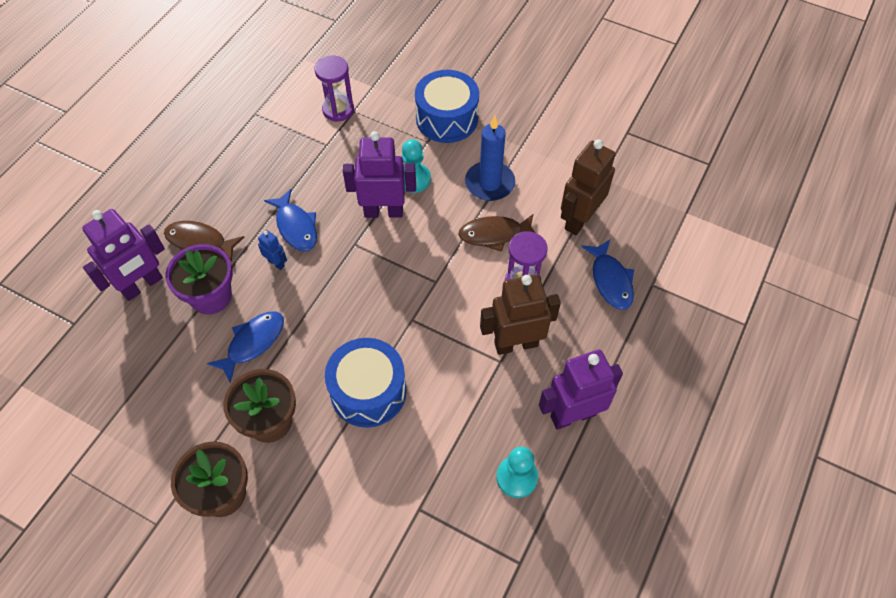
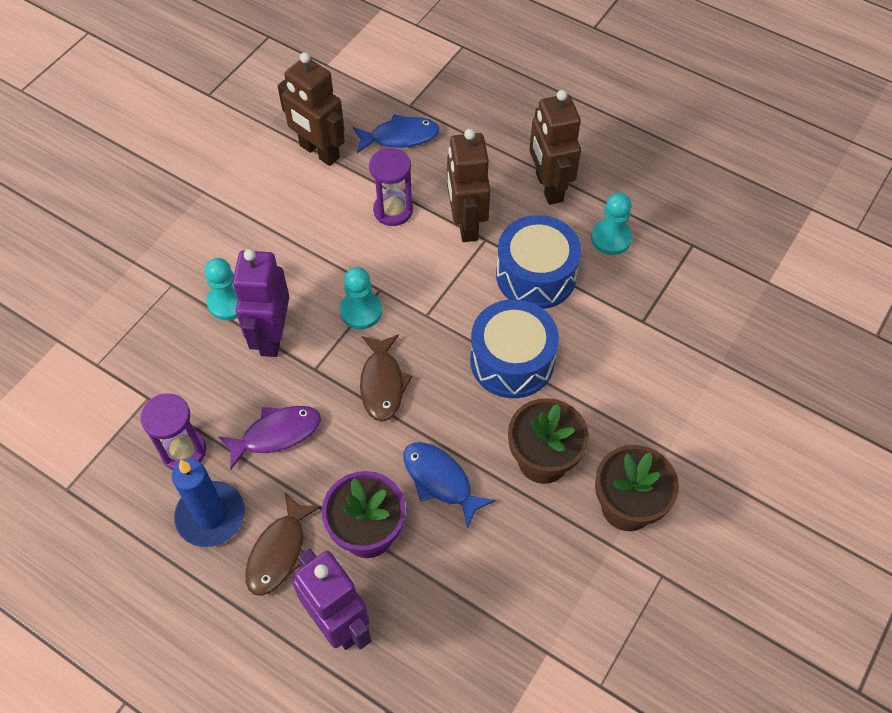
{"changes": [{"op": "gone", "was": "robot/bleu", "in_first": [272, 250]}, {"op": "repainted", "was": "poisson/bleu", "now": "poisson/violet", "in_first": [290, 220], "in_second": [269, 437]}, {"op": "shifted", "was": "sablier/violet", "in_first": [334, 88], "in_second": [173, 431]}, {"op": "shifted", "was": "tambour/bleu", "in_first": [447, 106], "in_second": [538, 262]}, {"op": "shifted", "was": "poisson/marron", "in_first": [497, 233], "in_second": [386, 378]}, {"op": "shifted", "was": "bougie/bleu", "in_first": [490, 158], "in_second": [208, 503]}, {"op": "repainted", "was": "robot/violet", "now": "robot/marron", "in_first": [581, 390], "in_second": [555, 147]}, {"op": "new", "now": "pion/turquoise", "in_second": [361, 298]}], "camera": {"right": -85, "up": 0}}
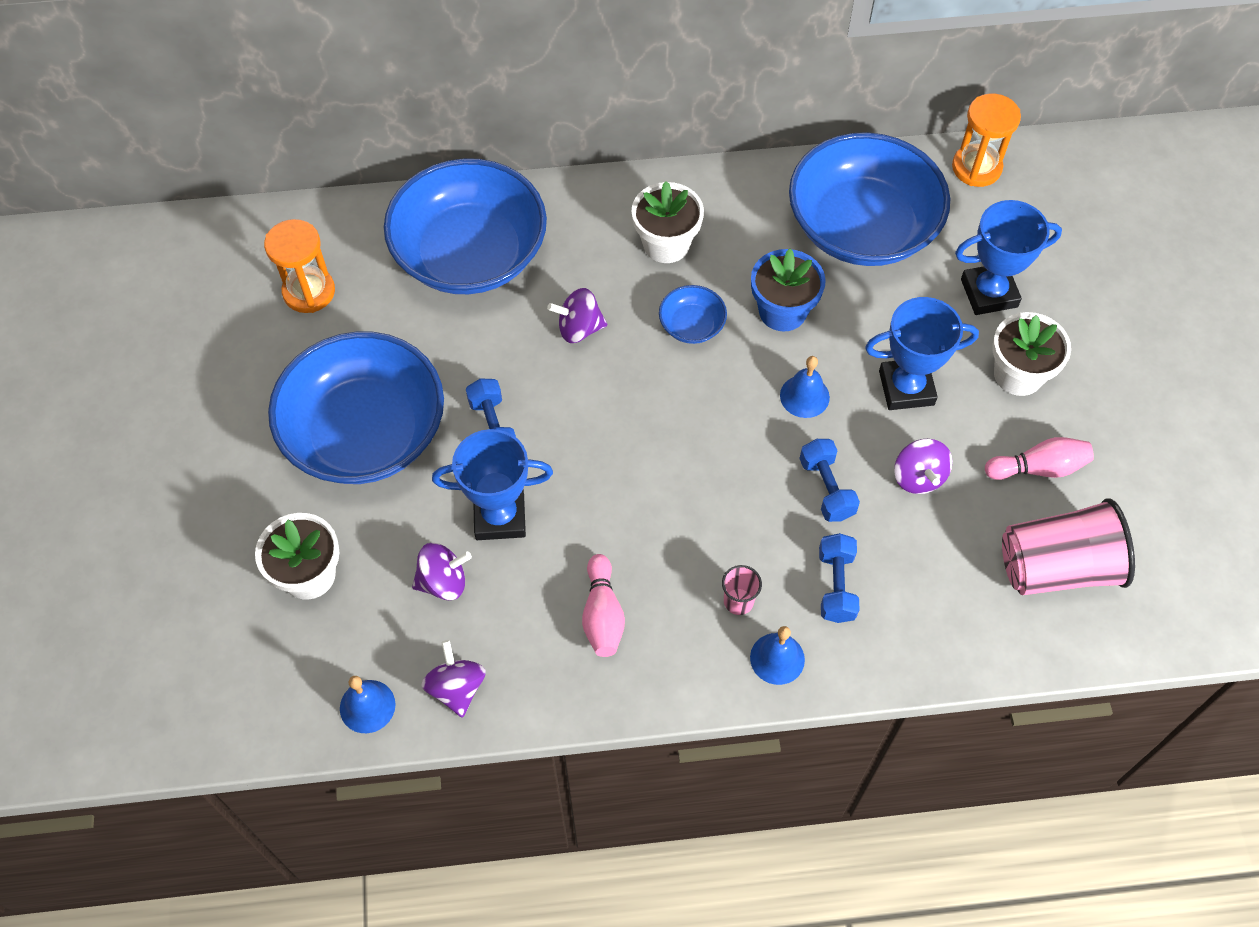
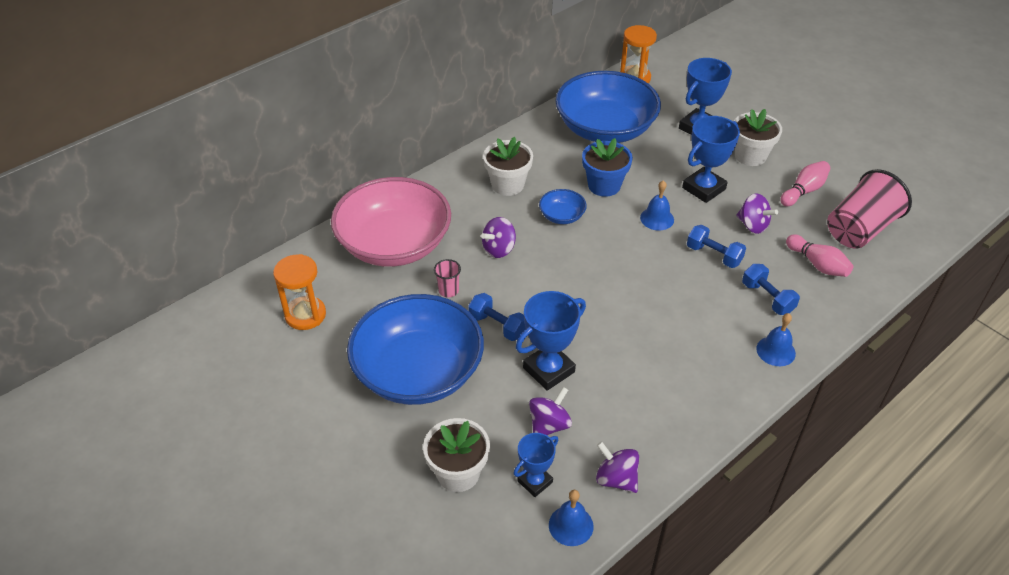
{"changes": [{"op": "repainted", "was": "bol/bleu", "now": "bol/rose", "in_first": [465, 226], "in_second": [391, 222]}, {"op": "shifted", "was": "quille/rose", "in_first": [603, 605], "in_second": [819, 255]}, {"op": "shifted", "was": "gobelet/rose", "in_first": [742, 590], "in_second": [447, 278]}, {"op": "new", "now": "trophée/bleu", "in_second": [535, 465]}], "camera": {"right": -35, "up": -15}}
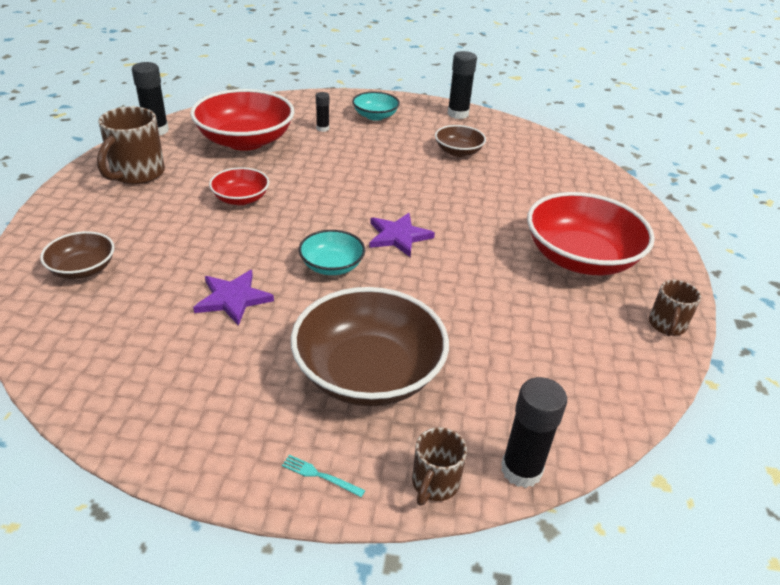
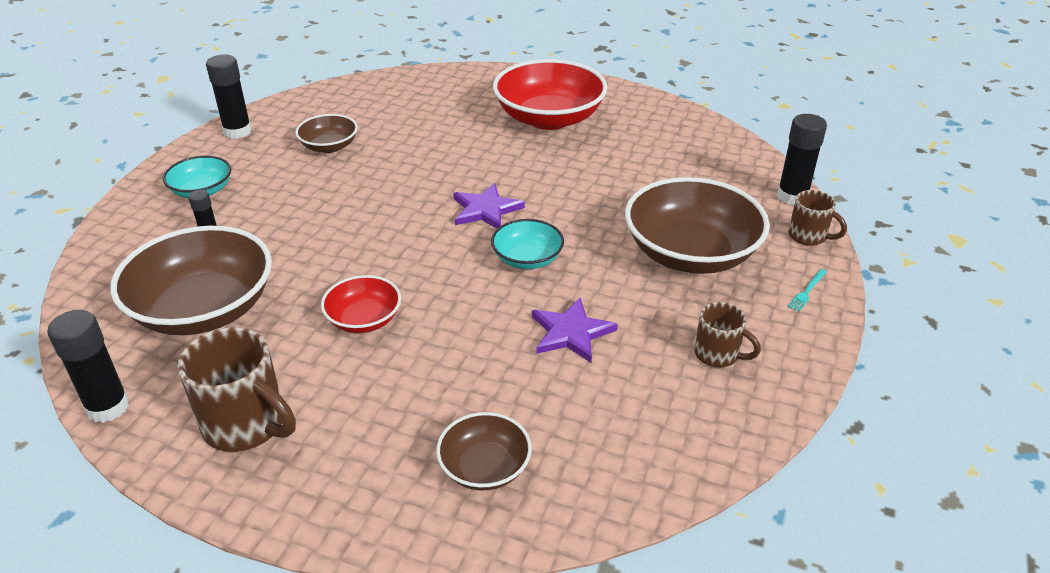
{"changes": [{"op": "repainted", "was": "bol/rouge", "now": "bol/marron", "in_first": [242, 120], "in_second": [191, 280]}, {"op": "shifted", "was": "tasse/marron", "in_first": [675, 308], "in_second": [727, 334]}], "camera": {"right": -75, "up": 0}}
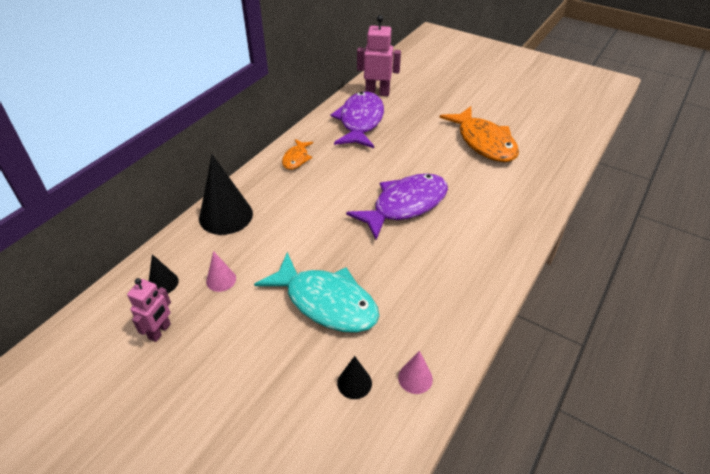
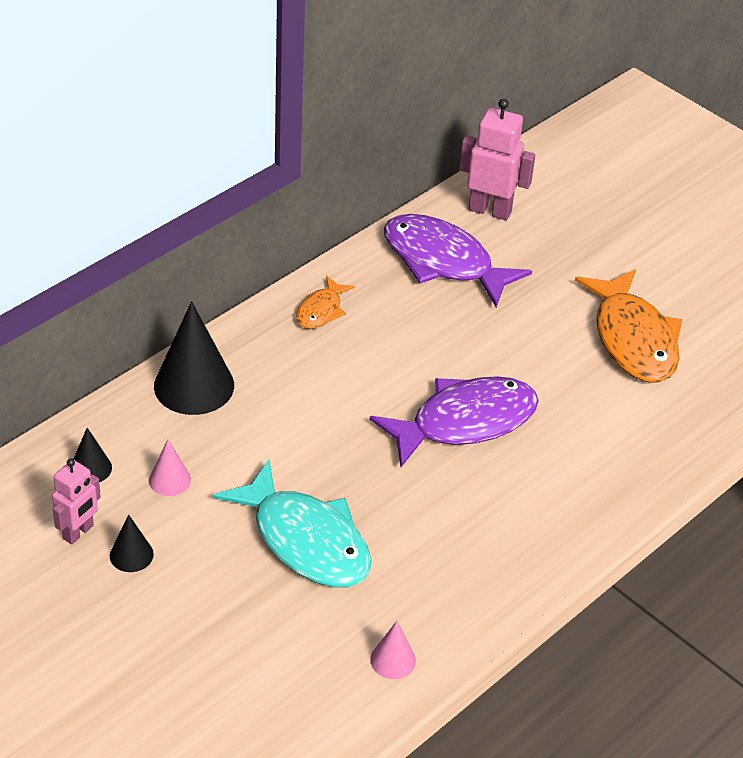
{"changes": [{"op": "rotated", "was": "poisson/violet", "in_first": [357, 119], "in_second": [458, 260], "clockwise": -75}, {"op": "shifted", "was": "cône/noir", "in_first": [354, 377], "in_second": [132, 543]}], "camera": {"right": 10, "up": 0}}
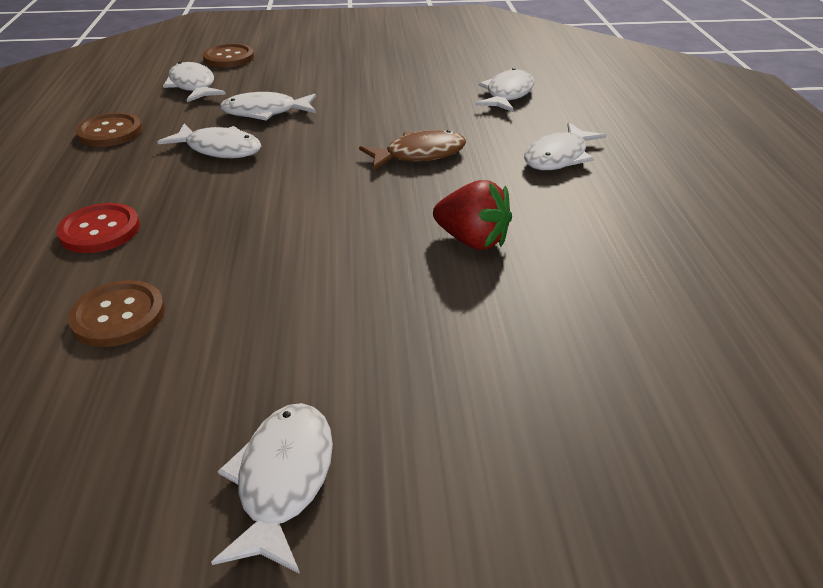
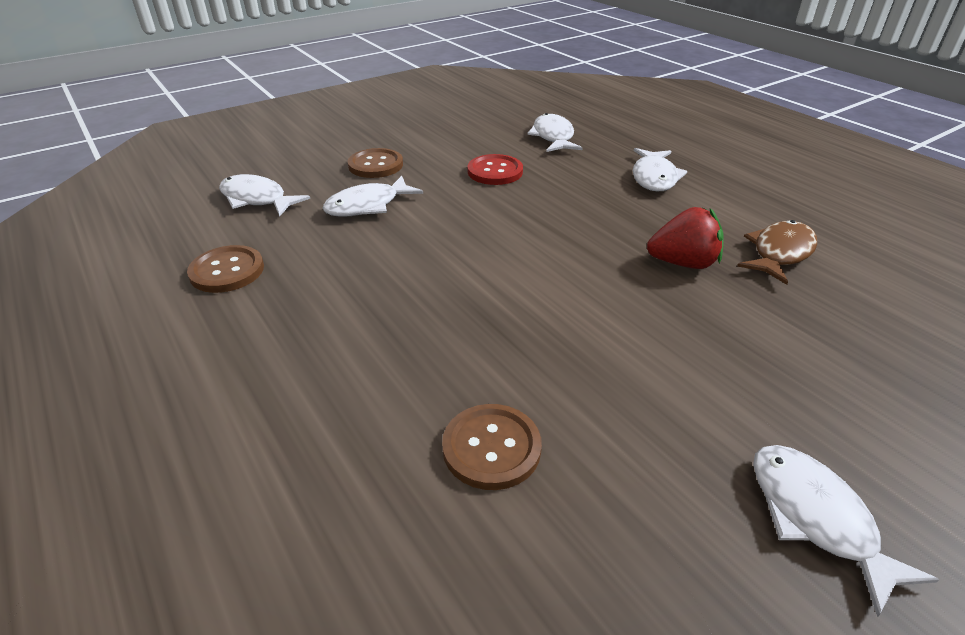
{"changes": [{"op": "shifted", "was": "bouton/rouge", "in_first": [98, 228], "in_second": [495, 169]}, {"op": "gone", "was": "poisson/blanc", "in_first": [209, 140]}, {"op": "shifted", "was": "bouton/marron", "in_first": [228, 56], "in_second": [375, 163]}, {"op": "shifted", "was": "poisson/marron", "in_first": [412, 150], "in_second": [777, 252]}], "camera": {"right": -30, "up": 0}}
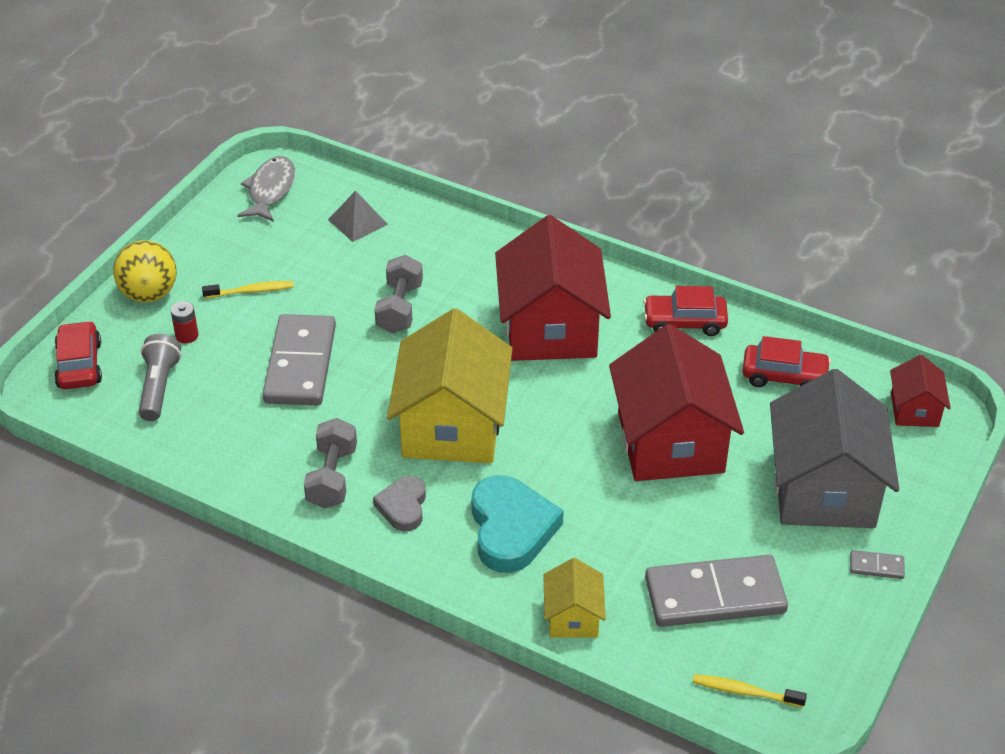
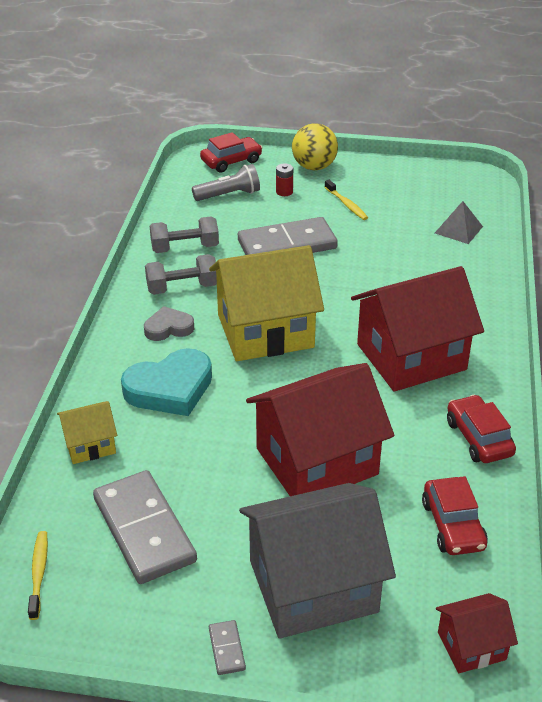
{"changes": [{"op": "gone", "was": "poisson/gris", "in_first": [266, 189]}, {"op": "shifted", "was": "haltère/gris", "in_first": [398, 294], "in_second": [184, 235]}], "camera": {"right": 70, "up": -5}}
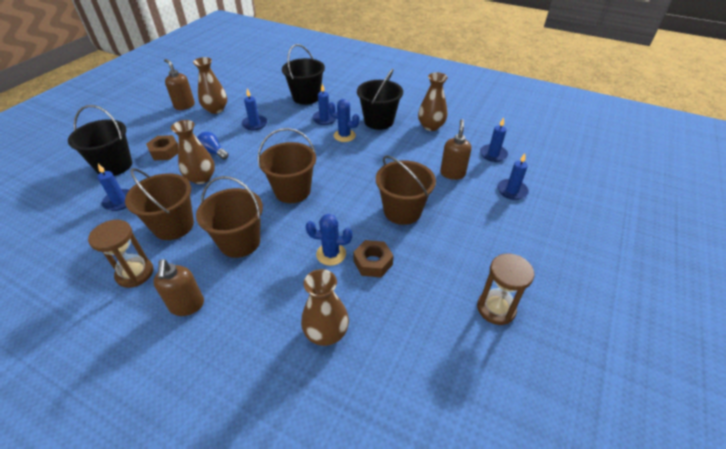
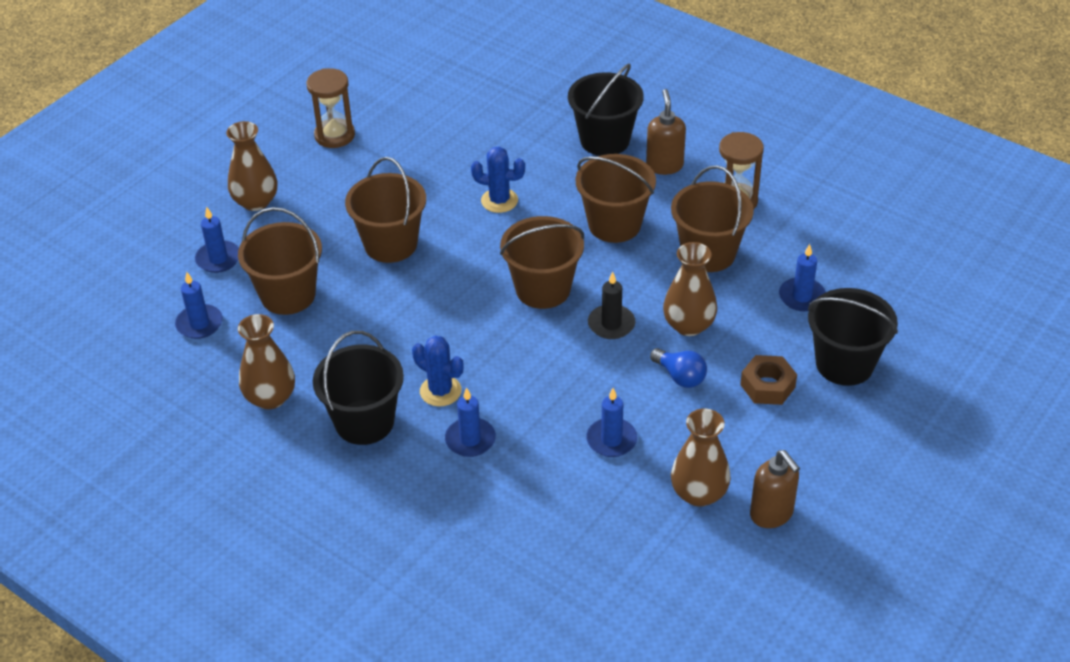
{"changes": [{"op": "shifted", "was": "seau/noir", "in_first": [303, 74], "in_second": [606, 110]}, {"op": "shifted", "was": "vase/marron", "in_first": [325, 307], "in_second": [251, 166]}, {"op": "gone", "was": "écrou/marron", "in_first": [373, 259]}, {"op": "swapped", "was": "distributeur de savon/marron", "now": "seau/marron", "in_first": [456, 149], "in_second": [280, 261]}, {"op": "new", "now": "bougie/noir", "in_second": [612, 305]}], "camera": {"right": -170, "up": 0}}
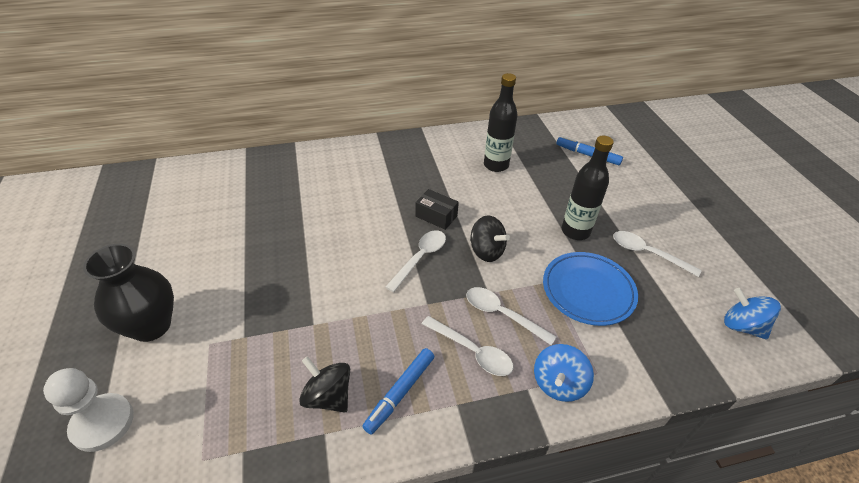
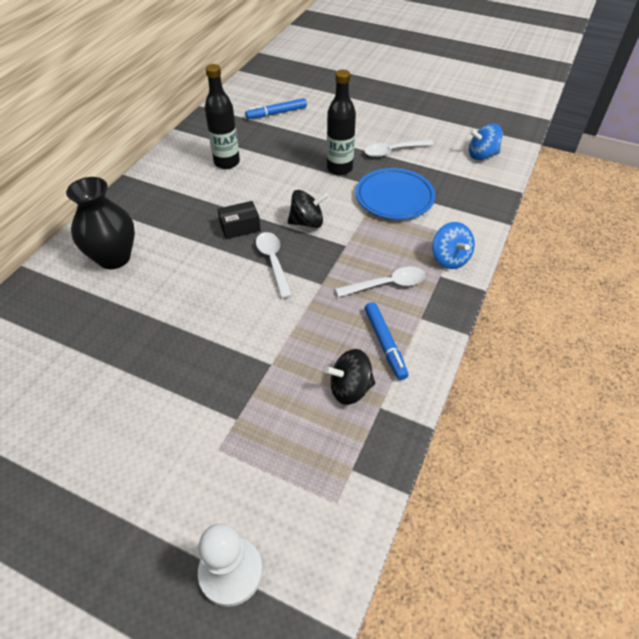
{"changes": [{"op": "shifted", "was": "vase/noir", "in_first": [128, 293], "in_second": [100, 223]}, {"op": "gone", "was": "cuillère/blanc", "in_first": [511, 316]}], "camera": {"right": -50, "up": 5}}
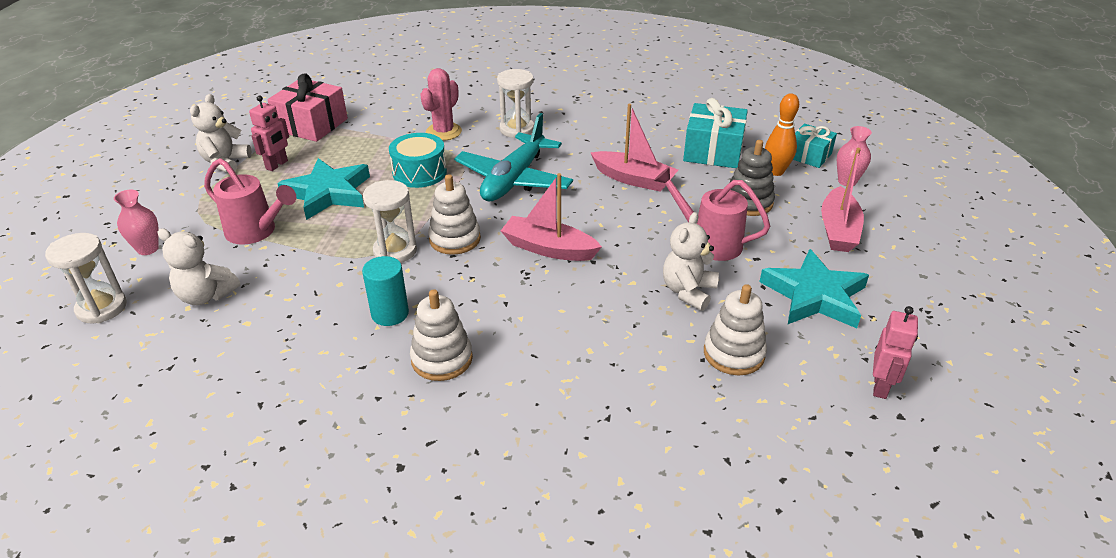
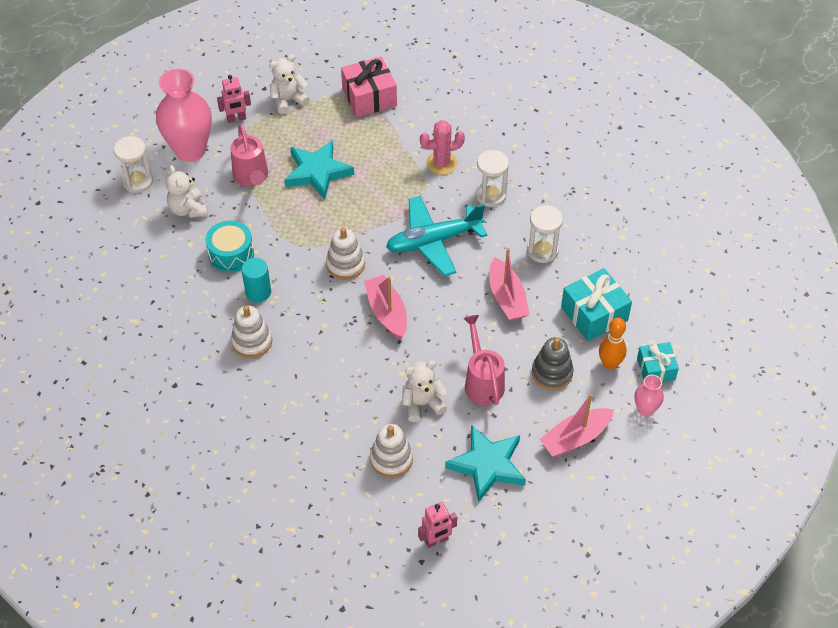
{"changes": [{"op": "scaled", "was": "vase/rose", "in_first": [136, 222], "in_second": [184, 115], "ratio": 2.16}, {"op": "shifted", "was": "robot/rose", "in_first": [269, 133], "in_second": [234, 99]}, {"op": "shifted", "was": "sablier/blanc", "in_first": [390, 221], "in_second": [545, 234]}, {"op": "shifted", "was": "tambour/turquoise", "in_first": [418, 160], "in_second": [230, 246]}], "camera": {"right": 45, "up": 15}}
